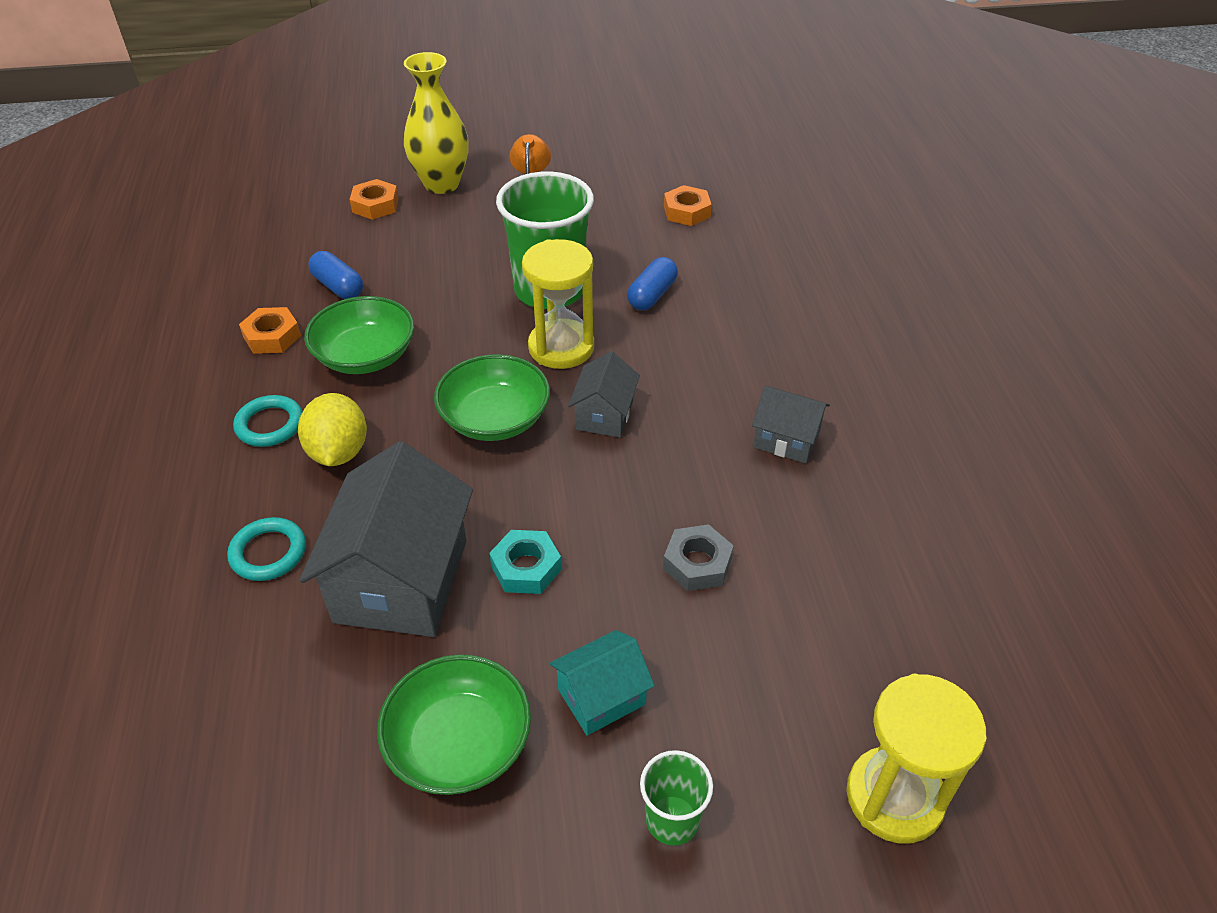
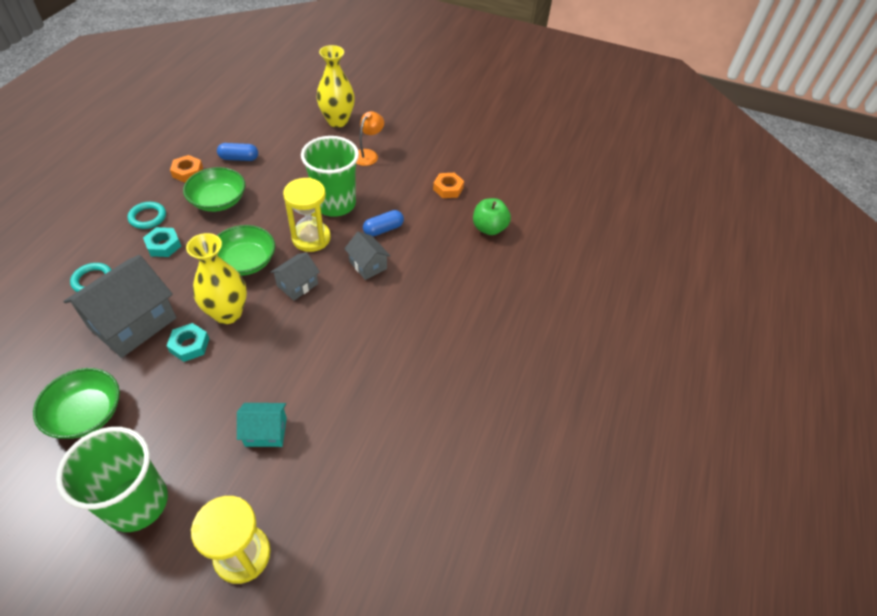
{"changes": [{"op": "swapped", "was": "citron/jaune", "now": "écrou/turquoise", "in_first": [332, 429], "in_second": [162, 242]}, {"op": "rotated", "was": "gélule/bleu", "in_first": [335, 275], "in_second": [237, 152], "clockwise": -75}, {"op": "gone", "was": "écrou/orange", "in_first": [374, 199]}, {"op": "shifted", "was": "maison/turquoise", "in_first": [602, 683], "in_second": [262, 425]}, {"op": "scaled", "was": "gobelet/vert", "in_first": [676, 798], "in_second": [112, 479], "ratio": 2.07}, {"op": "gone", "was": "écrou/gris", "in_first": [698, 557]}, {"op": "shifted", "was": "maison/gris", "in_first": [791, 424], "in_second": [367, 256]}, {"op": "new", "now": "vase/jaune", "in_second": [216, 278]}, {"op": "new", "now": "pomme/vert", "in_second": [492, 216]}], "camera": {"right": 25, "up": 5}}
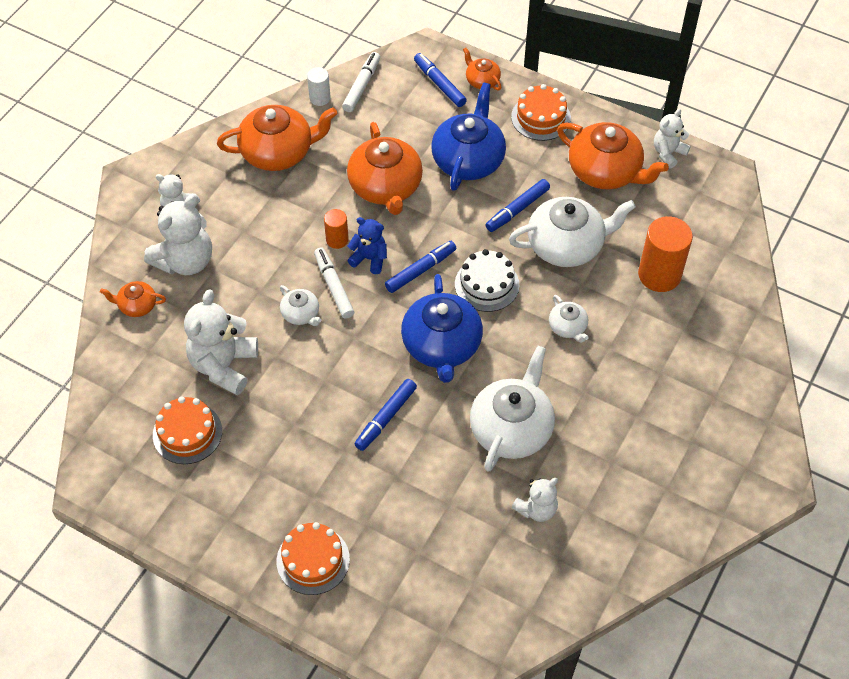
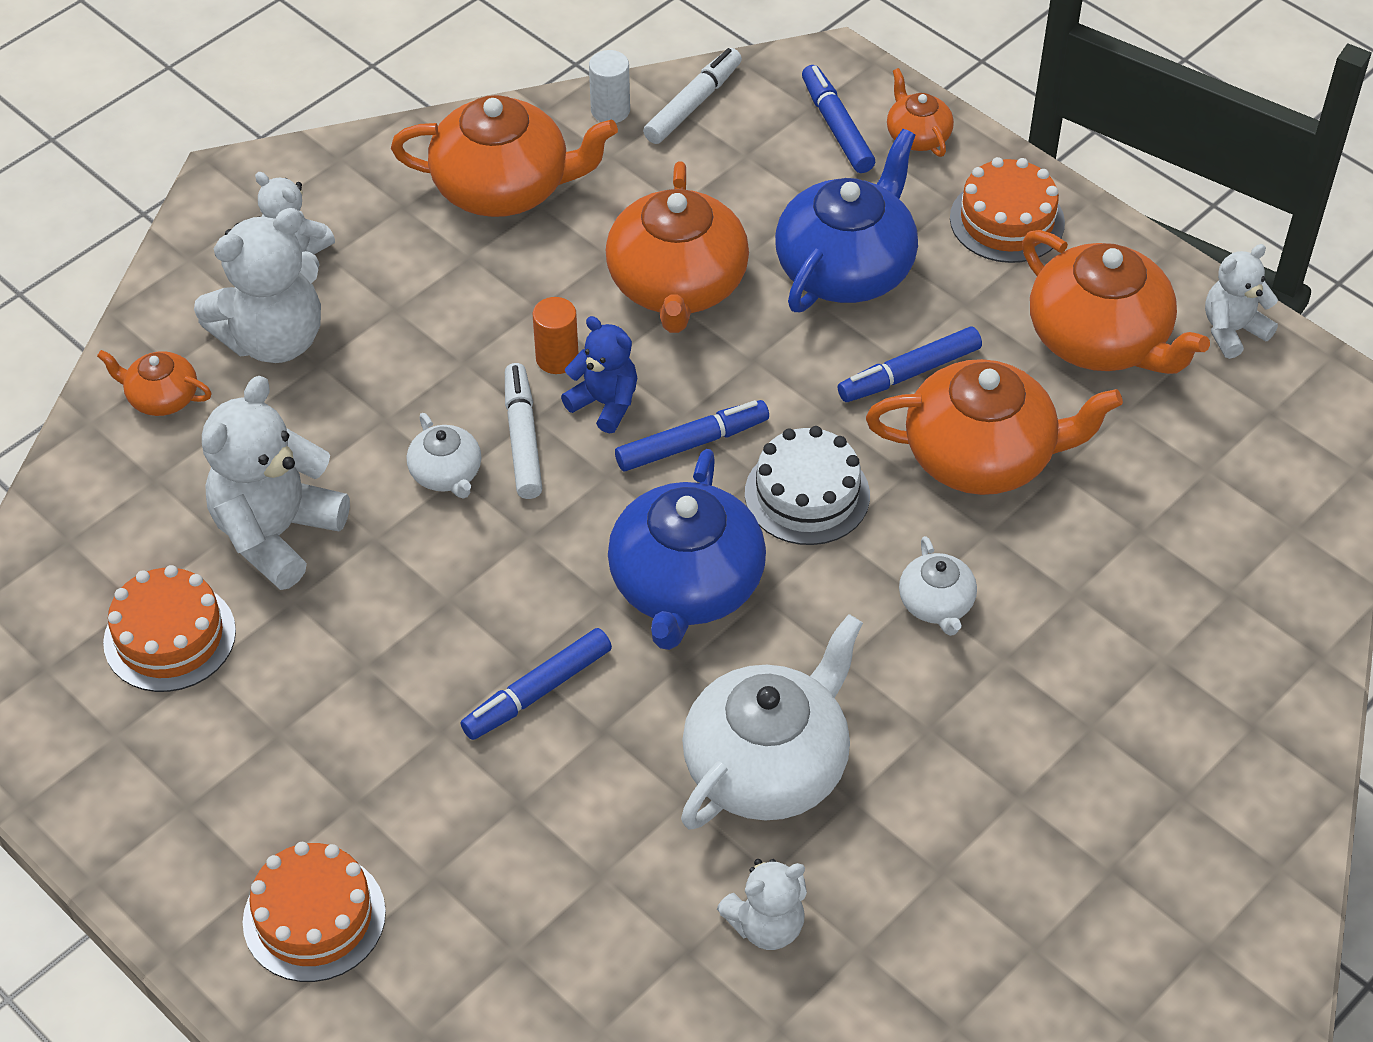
{"changes": [{"op": "repainted", "was": "théière/blanc", "now": "théière/orange", "in_first": [572, 232], "in_second": [994, 427]}, {"op": "gone", "was": "cylindre/orange", "in_first": [665, 254]}], "camera": {"right": 15, "up": -5}}
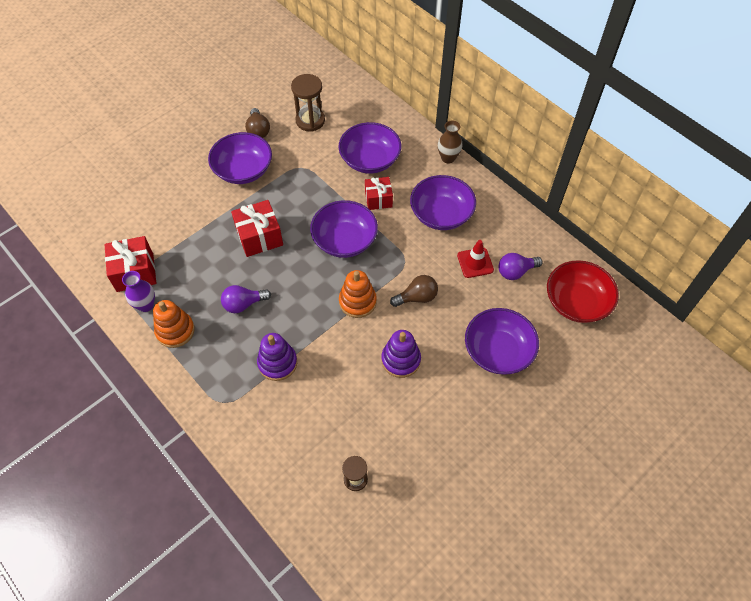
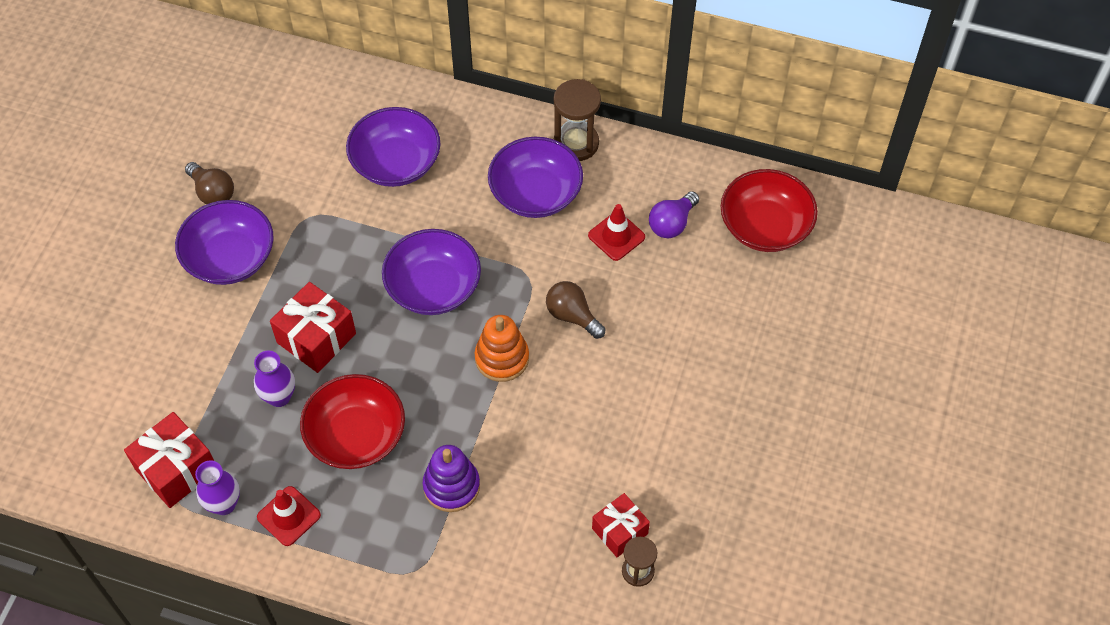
{"changes": [{"op": "swapped", "was": "jouet à empiler/orange", "now": "cône de chantier/rouge", "in_first": [174, 324], "in_second": [289, 516]}, {"op": "swapped", "was": "ampoule/violet", "now": "bol/rouge", "in_first": [246, 299], "in_second": [352, 421]}, {"op": "shifted", "was": "sablier/marron", "in_first": [308, 103], "in_second": [577, 120]}, {"op": "shifted", "was": "cadeau/rouge", "in_first": [379, 193], "in_second": [621, 525]}, {"op": "gone", "was": "jouet à empiler/violet", "in_first": [401, 354]}, {"op": "rotated", "was": "ampoule/marron", "in_first": [414, 291], "in_second": [575, 310], "clockwise": -90}, {"op": "gone", "was": "vase/marron", "in_first": [450, 142]}, {"op": "gone", "was": "bol/violet", "in_first": [502, 341]}, {"op": "new", "now": "vase/violet", "in_second": [274, 378]}], "camera": {"right": -30, "up": 0}}
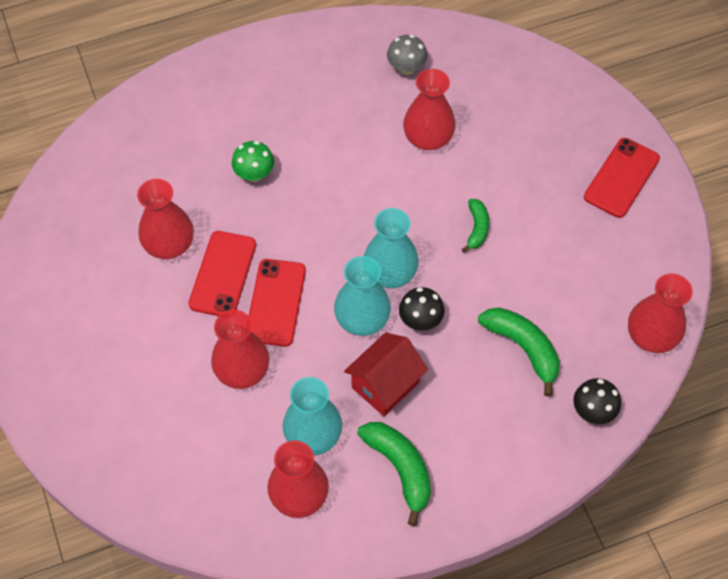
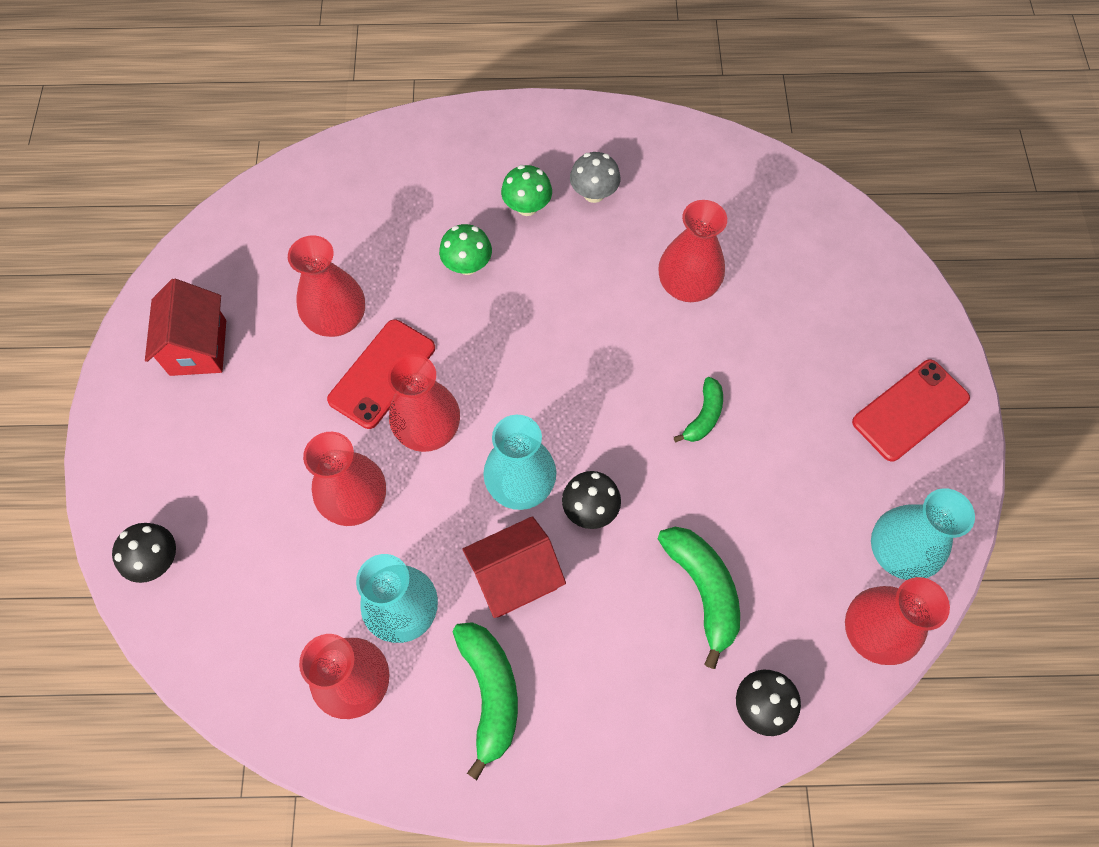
{"changes": [{"op": "swapped", "was": "téléphone/rouge", "now": "vase/rouge", "in_first": [277, 303], "in_second": [424, 403]}, {"op": "shifted", "was": "vase/turquoise", "in_first": [391, 248], "in_second": [923, 534]}, {"op": "shifted", "was": "champignon/gris", "in_first": [407, 55], "in_second": [595, 177]}, {"op": "new", "now": "champignon/noir", "in_second": [144, 553]}, {"op": "new", "now": "maison/rouge", "in_second": [185, 327]}, {"op": "new", "now": "champignon/vert", "in_second": [526, 190]}], "camera": {"right": 20, "up": 5}}
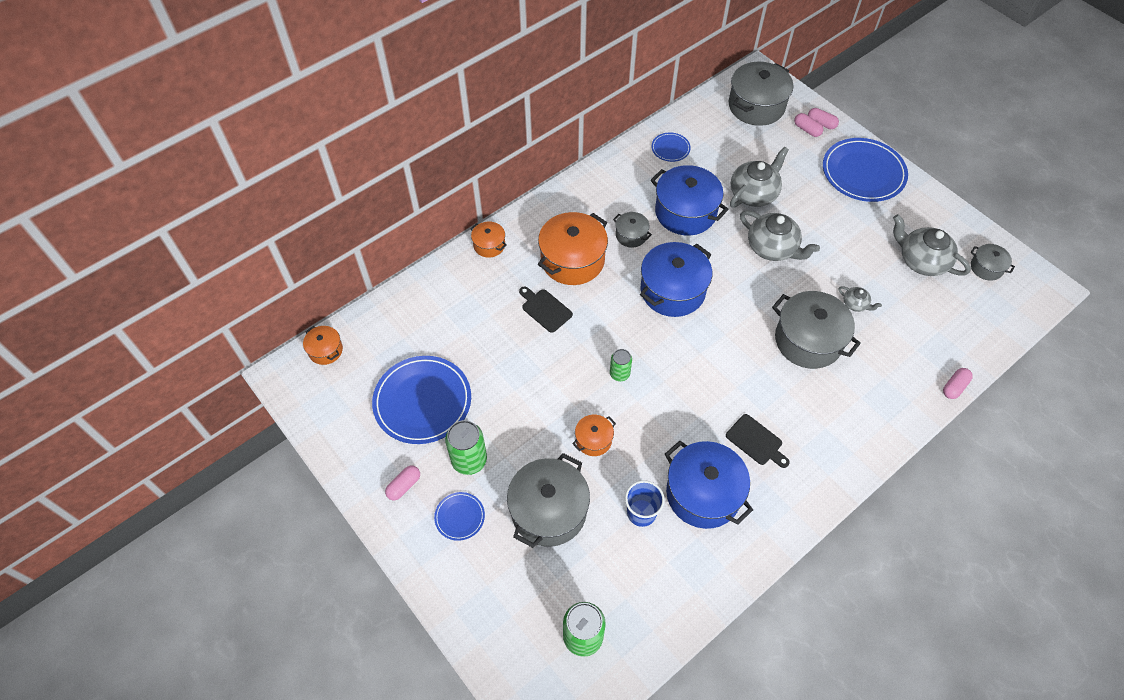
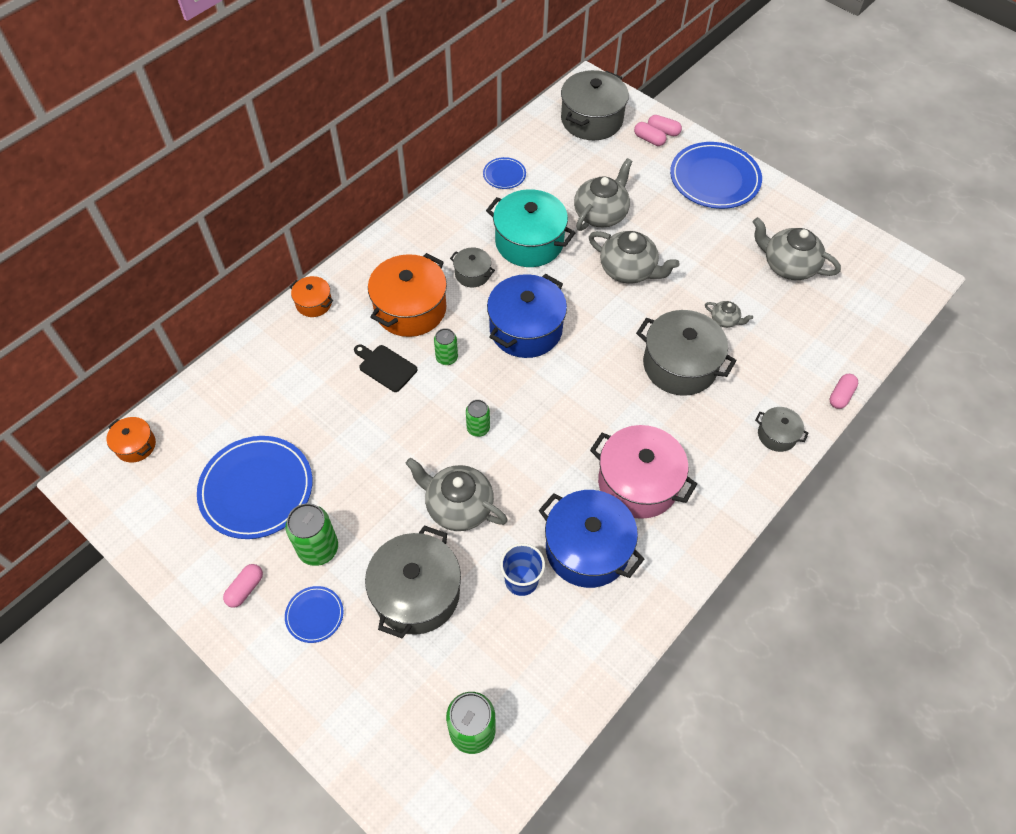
{"changes": [{"op": "swapped", "was": "marmite/orange", "now": "théière/gris", "in_first": [594, 435], "in_second": [456, 494]}, {"op": "repainted", "was": "marmite/bleu", "now": "marmite/turquoise", "in_first": [690, 200], "in_second": [531, 228]}, {"op": "swapped", "was": "planche à découper/noir", "now": "marmite/rose", "in_first": [758, 441], "in_second": [643, 472]}, {"op": "shifted", "was": "marmite/gris", "in_first": [992, 262], "in_second": [782, 429]}, {"op": "new", "now": "canette/vert", "in_second": [446, 346]}], "camera": {"right": -10, "up": 0}}
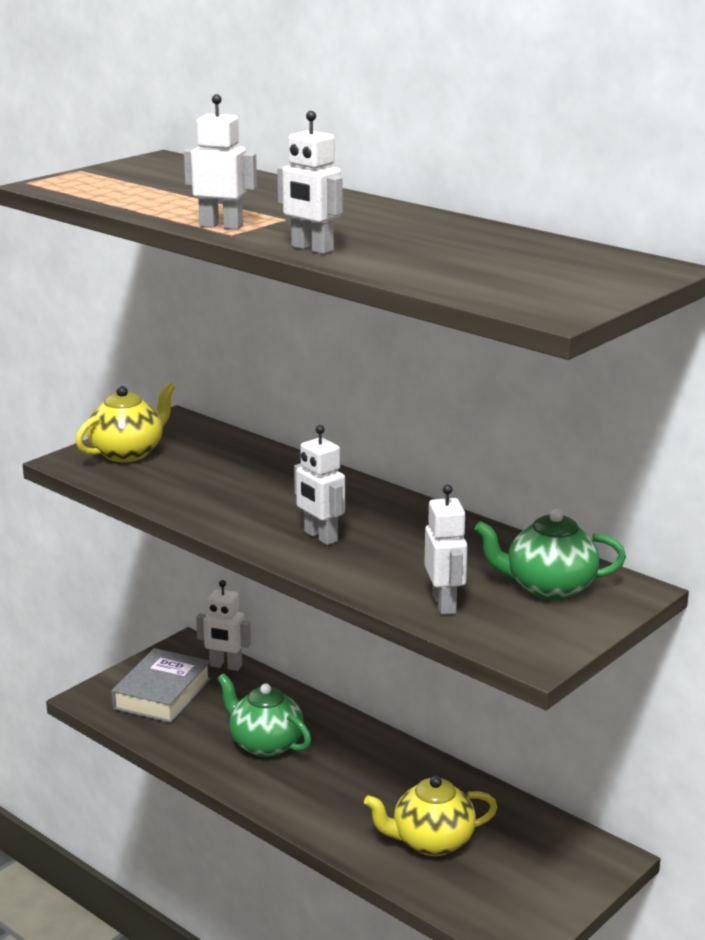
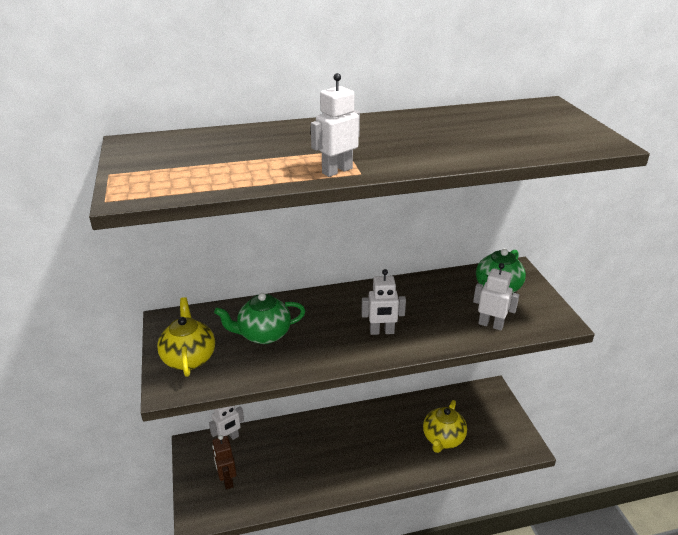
{"changes": [{"op": "swapped", "was": "livre/gris", "now": "robot/marron", "in_first": [161, 685], "in_second": [224, 462]}, {"op": "shifted", "was": "théière/vert", "in_first": [264, 715], "in_second": [259, 318]}, {"op": "gone", "was": "robot/blanc", "in_first": [310, 182]}], "camera": {"right": -55, "up": 10}}
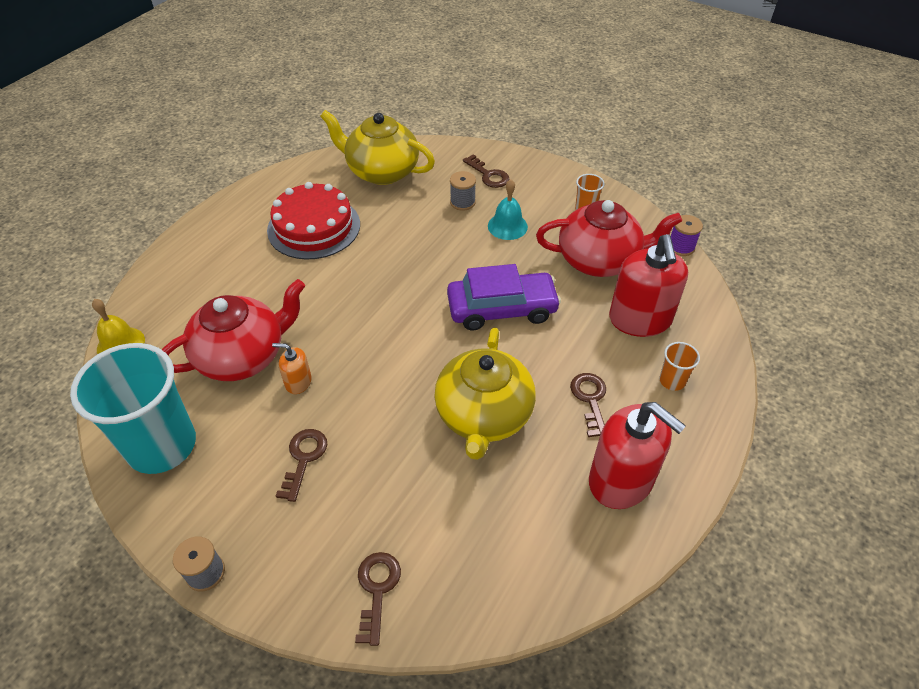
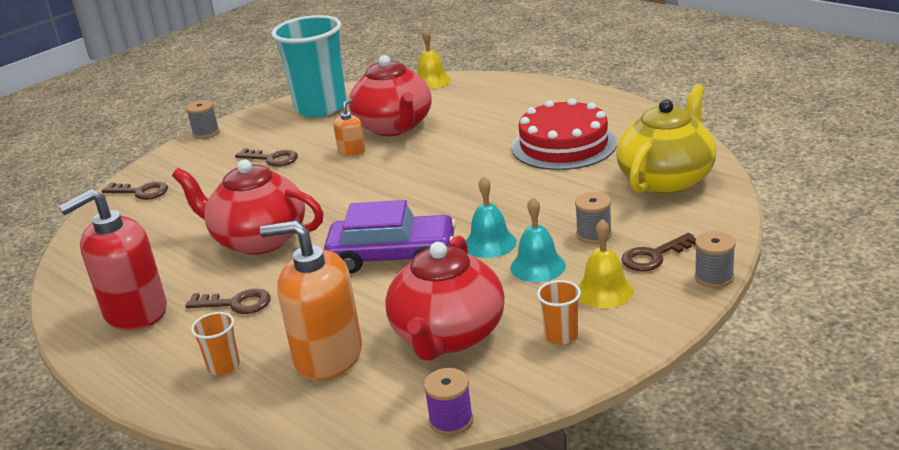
{"changes": [{"op": "repainted", "was": "théière/jaune", "now": "théière/rouge", "in_first": [485, 393], "in_second": [248, 207]}, {"op": "rotated", "was": "voiture/violet", "in_first": [504, 297], "in_second": [390, 237], "clockwise": -90}, {"op": "repainted", "was": "distributeur de savon/rouge", "now": "distributeur de savon/orange", "in_first": [648, 285], "in_second": [311, 300]}, {"op": "new", "now": "cloche/turquoise", "in_second": [491, 217]}, {"op": "new", "now": "cloche/jaune", "in_second": [606, 263]}, {"op": "new", "now": "bobine/gris", "in_second": [715, 259]}], "camera": {"right": 105, "up": -20}}
